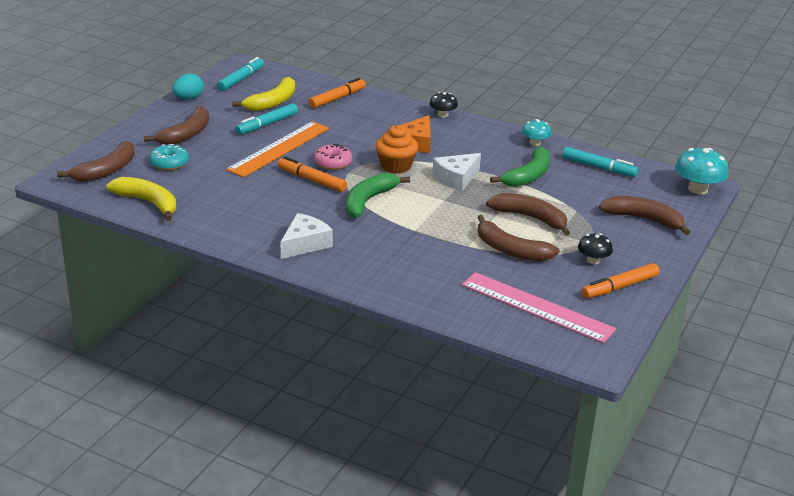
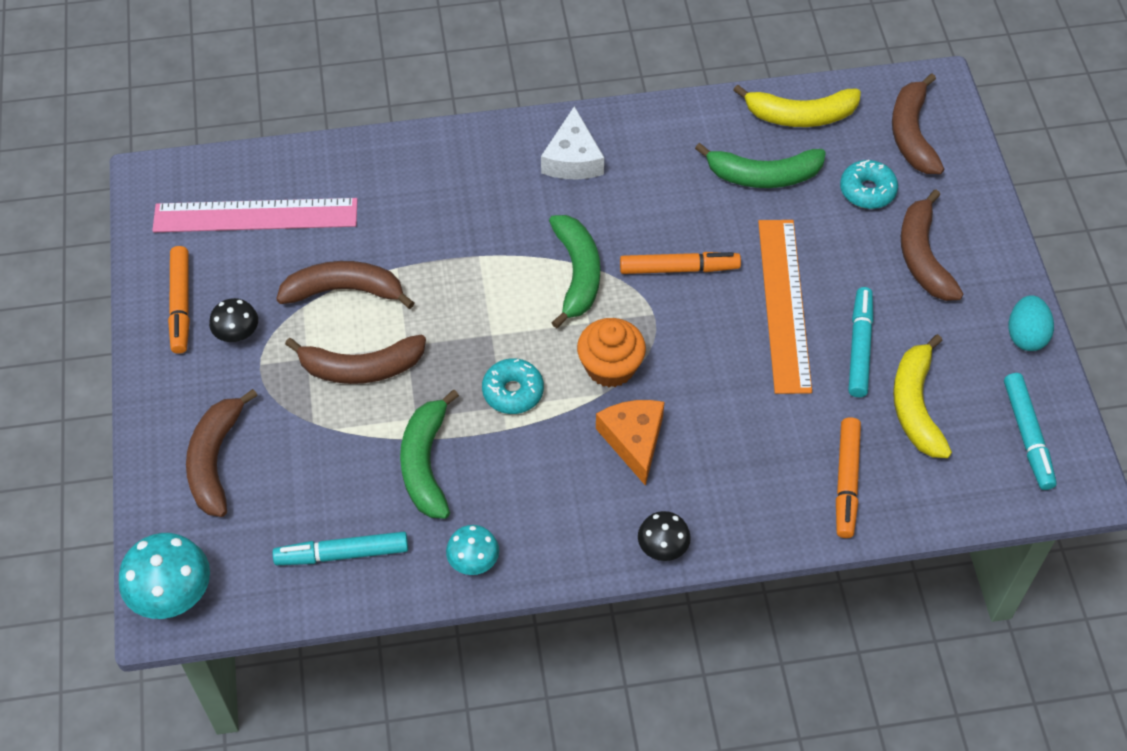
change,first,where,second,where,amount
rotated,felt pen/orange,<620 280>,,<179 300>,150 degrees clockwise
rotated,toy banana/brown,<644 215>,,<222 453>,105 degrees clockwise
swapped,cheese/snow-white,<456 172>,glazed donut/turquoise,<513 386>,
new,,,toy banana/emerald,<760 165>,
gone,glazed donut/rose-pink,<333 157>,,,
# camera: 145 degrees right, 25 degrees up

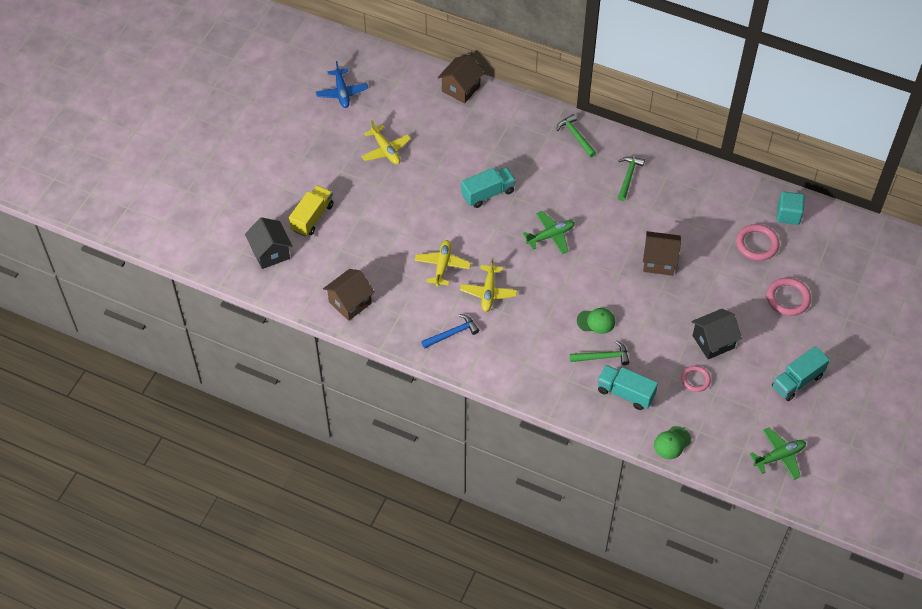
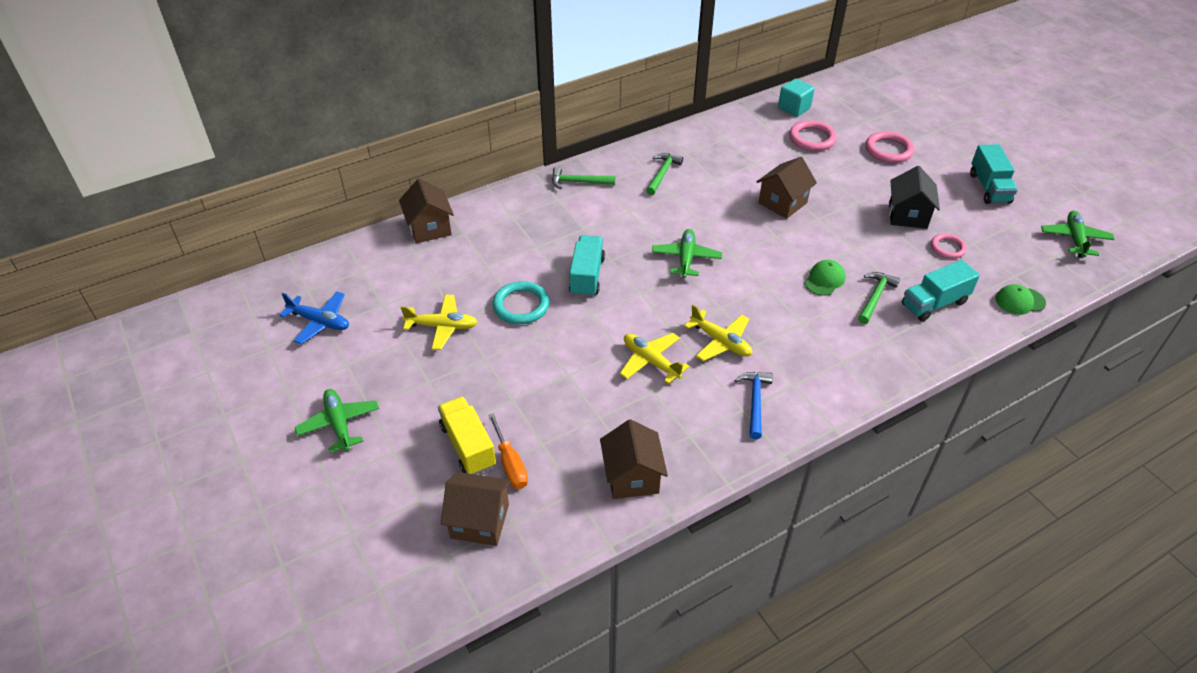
change,first,where,second,where,amount
new,,,toy plane/emerald,<337 421>,
repainted,house/black,<268 243>,house/brown,<476 509>,
new,,,flat screwdriver/orange,<508 451>,
new,,,hoop/turquoise,<521 302>,
rotated,claw hammer/emerald,<631 178>,,<664 174>,60 degrees clockwise
rotated,peaked cap/emerald,<672 442>,,<1021 299>,90 degrees clockwise
# camera: 55 degrees left, 10 degrees down

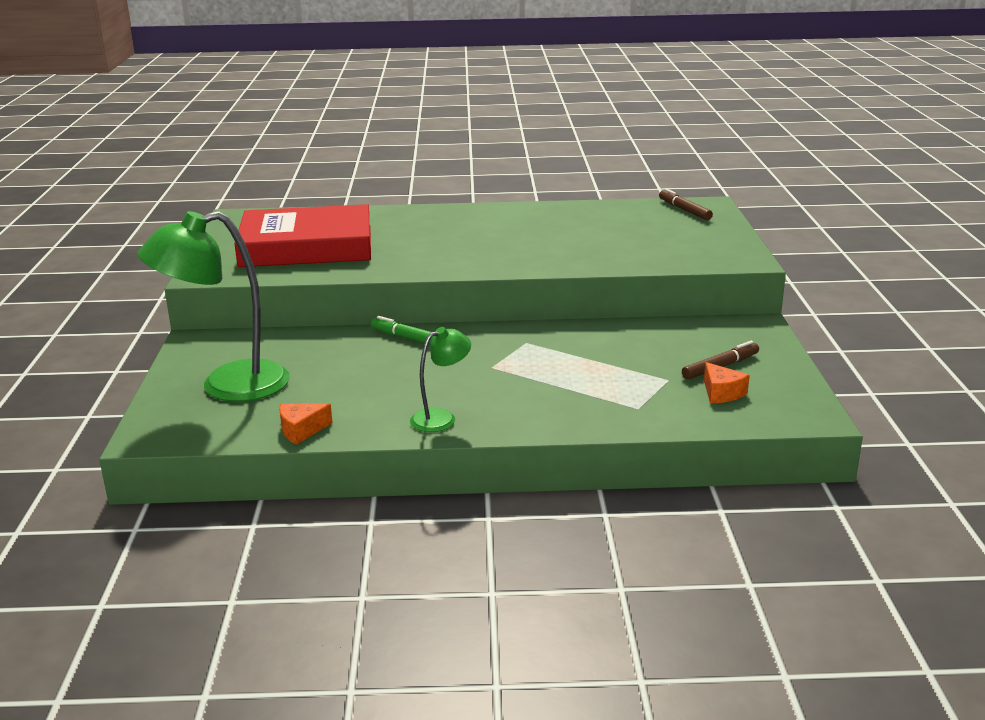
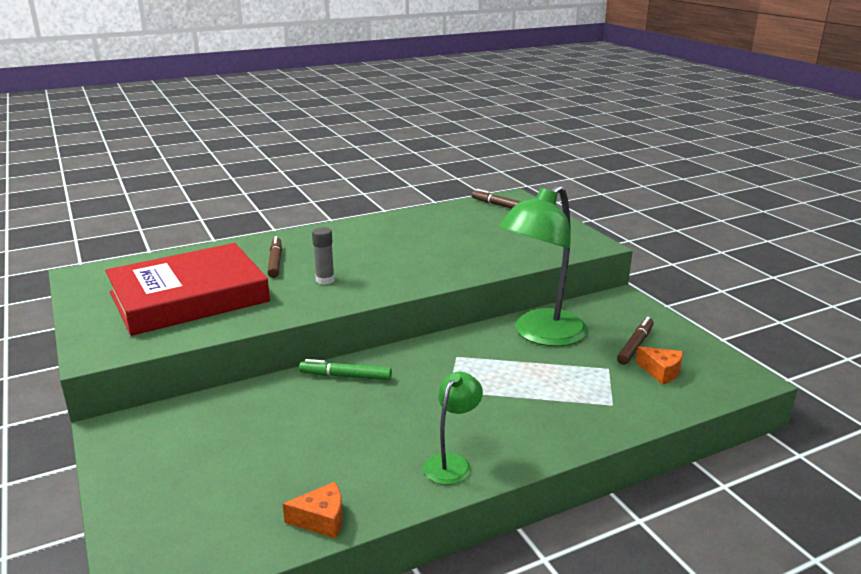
change,first,where,second,where,amount
new,,,felt pen/brown,<275 257>,
rotated,cheese/orange,<306 423>,,<312 510>,135 degrees counterclockwise
new,,,glue stick/grey,<323 256>,
shifted,desk lamp/emerald,<213 306>,,<543 266>,
# camera: 25 degrees left, 0 degrees up

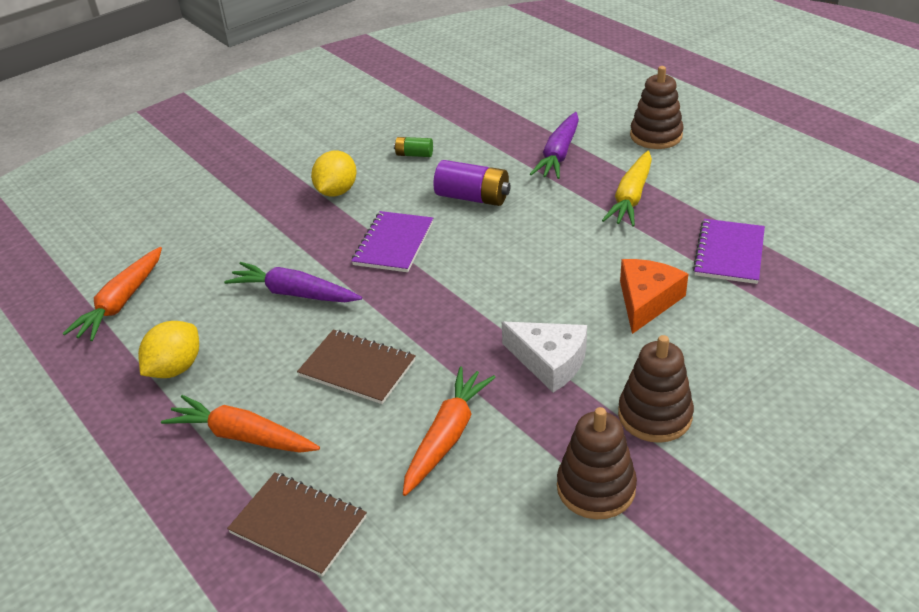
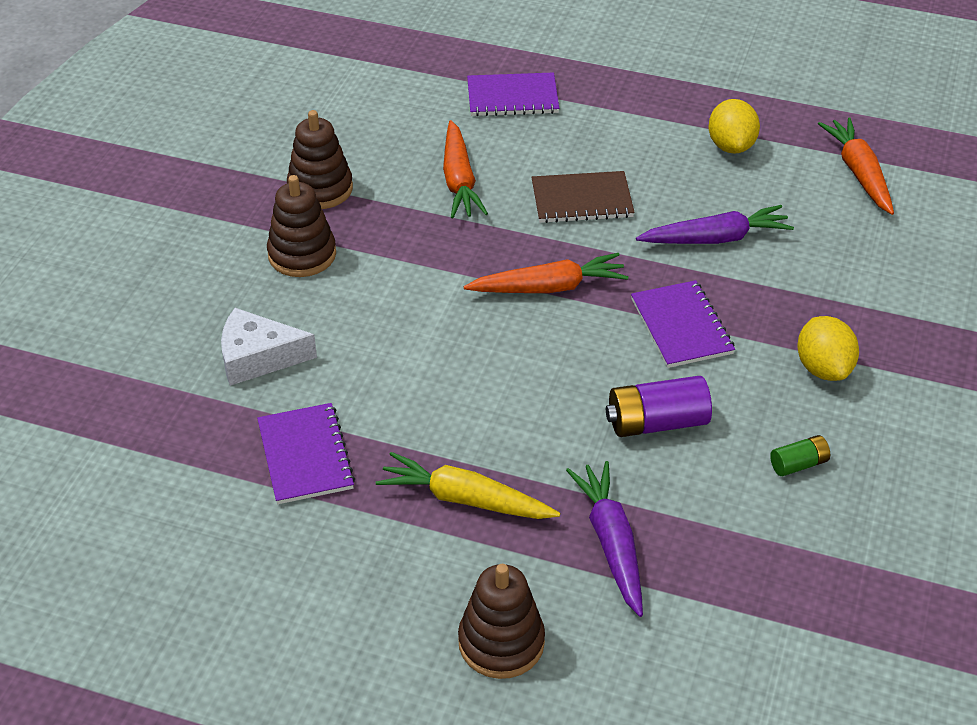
change,first,where,second,where,amount
shifted,cheese/snow-white,<544 357>,,<269 347>,
rotated,root vegetable/yellow,<627 189>,,<468 485>,60 degrees counterclockwise
shifted,root vegetable/orange,<240 424>,,<546 273>,
repainted,notebook/brown,<297 524>,notebook/royal purple,<513 94>,
gone,cheese/orange,<654 296>,,,
# camera: 145 degrees right, 5 degrees up

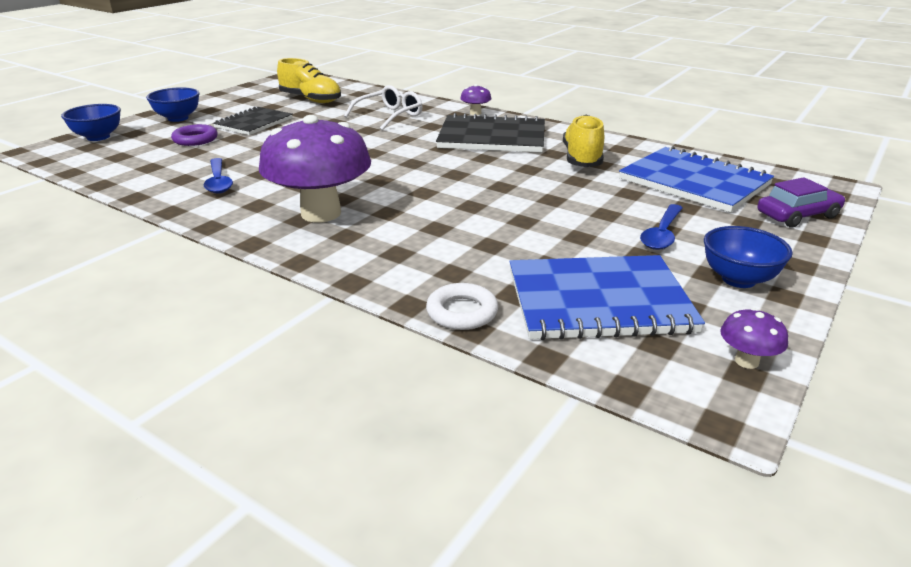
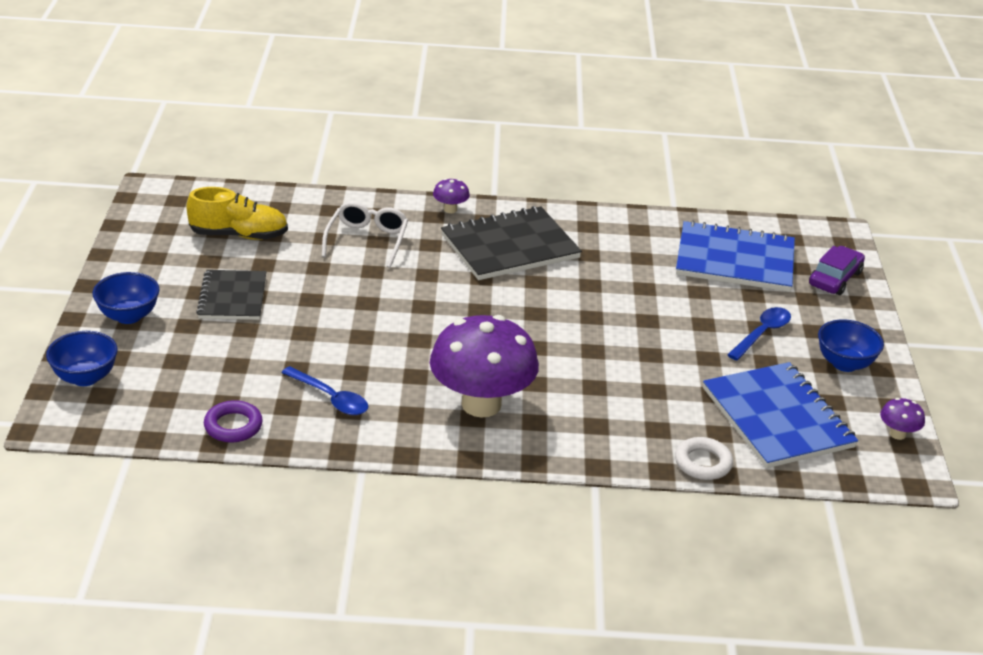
change,first,where,second,where,amount
shifted,hoop/royal purple,<194 135>,,<233 421>,
rotated,notebook/blue,<607 297>,,<780 415>,75 degrees counterclockwise
rotated,teaspoon/blue,<661 227>,,<759 333>,135 degrees counterclockwise
gone,lace-up shoe/yellow,<583 141>,,,
# camera: 35 degrees left, 5 degrees up

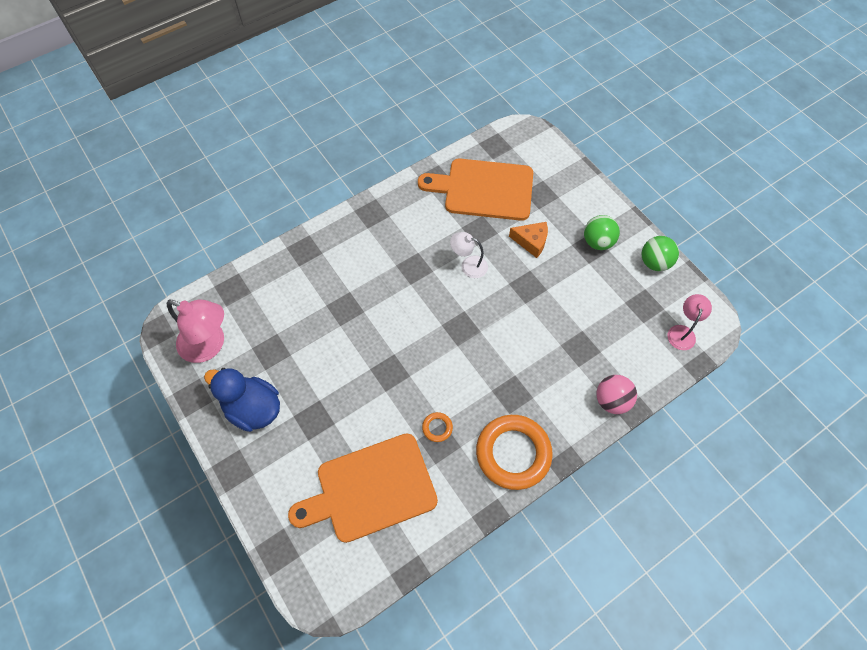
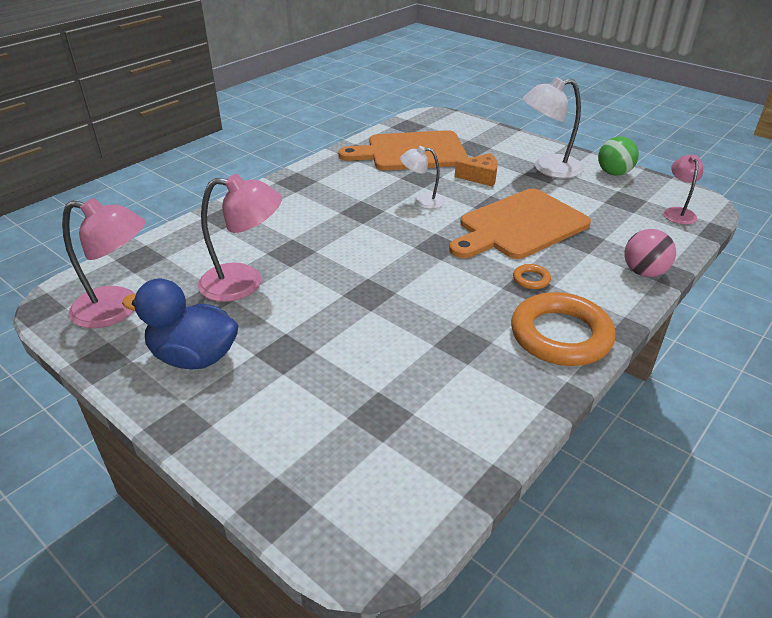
change,first,where,second,where,amount
new,,,desk lamp/rose-pink,<240 238>,
shifted,bread board/orange,<363 488>,,<520 224>,
shifted,hoop/orange,<437 427>,,<532 276>,
swapped,play ball/emerald,<602 232>,desk lamp/snow-white,<553 127>,
# camera: 15 degrees left, 25 degrees down

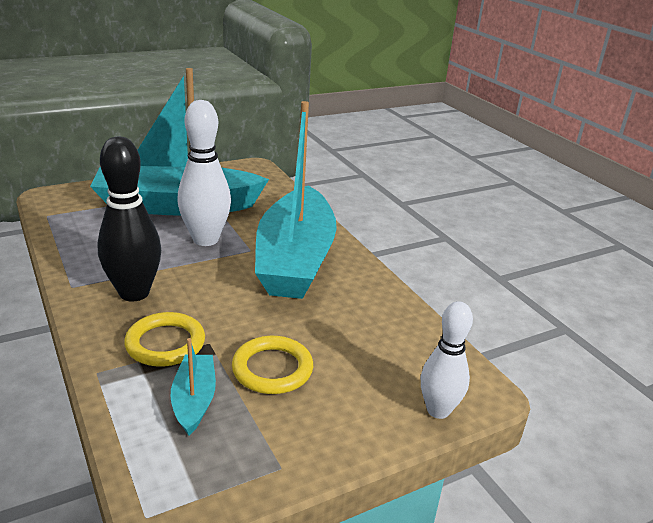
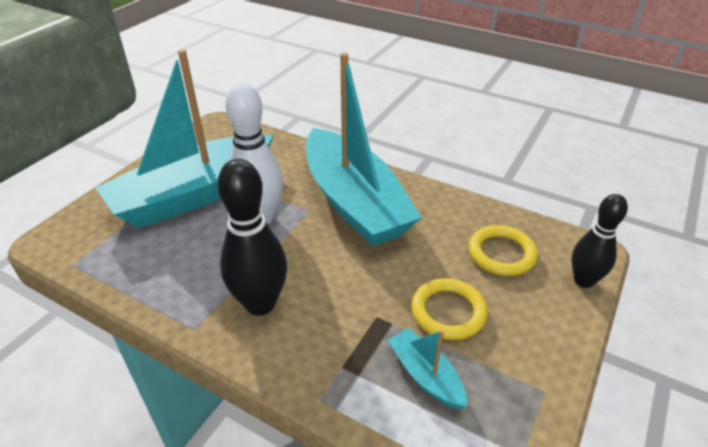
change,first,where,second,where,amount
shifted,hoop/yellow,<164 339>,,<503 250>,
repainted,skittle/snow-white,<446 360>,skittle/black,<599 241>,
# camera: 30 degrees left, 10 degrees up

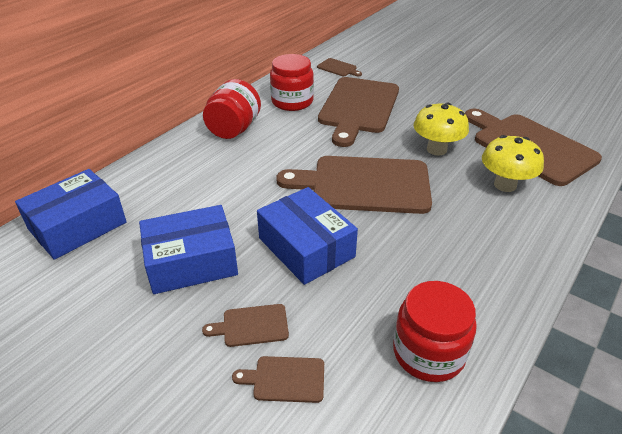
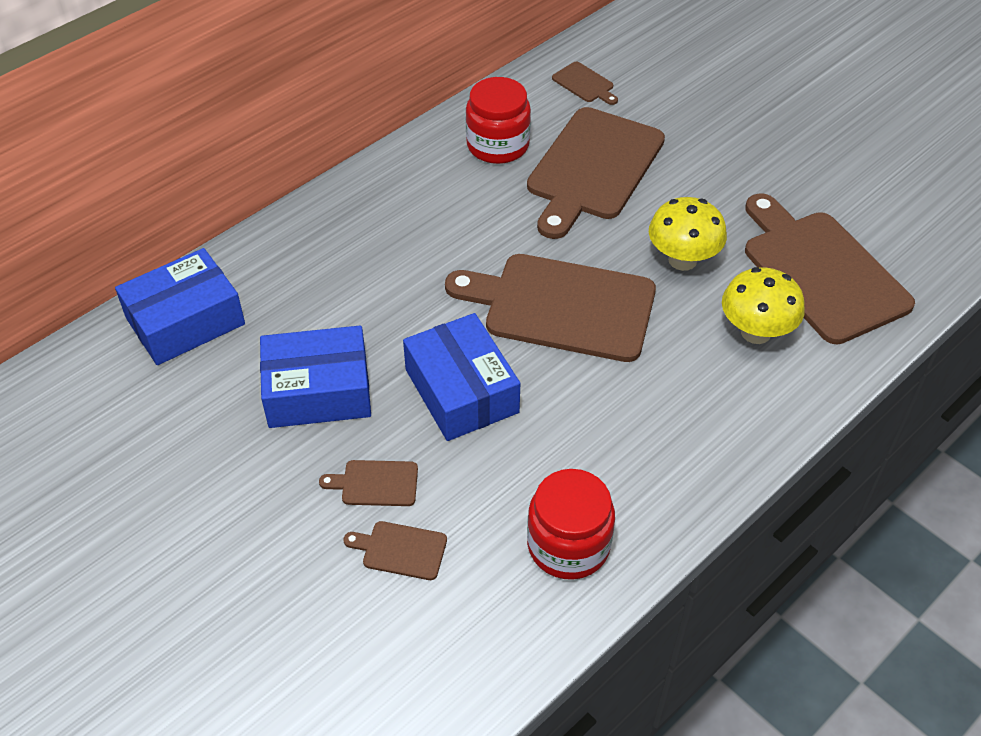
change,first,where,second,where,amount
gone,jar/crimson,<232 109>,,,
# camera: 10 degrees right, 10 degrees up

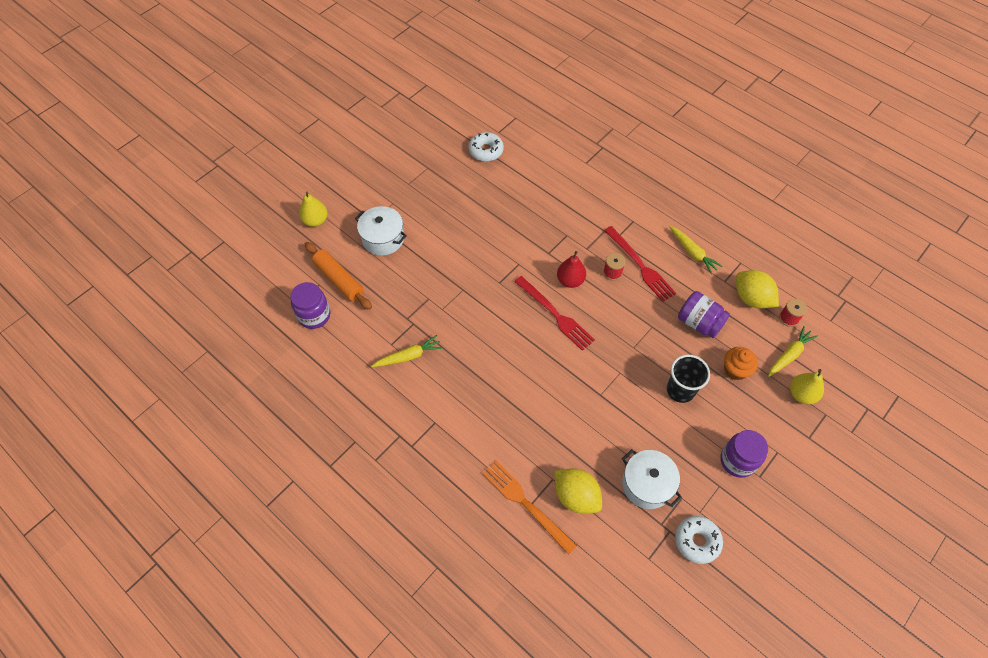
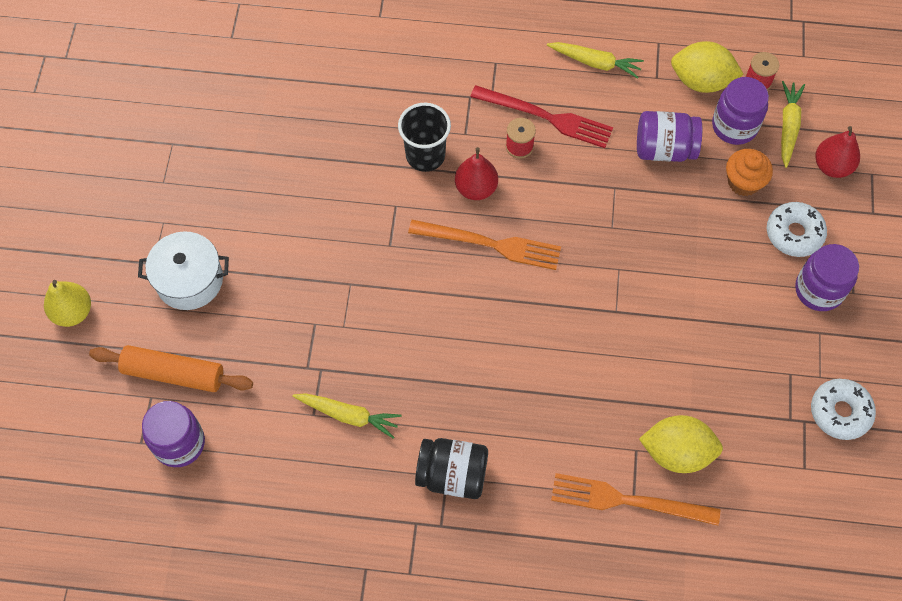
change,first,where,second,where,amount
rotated,root vegetable/yellow,<407 351>,,<346 416>,75 degrees clockwise
shifted,beaker/black,<688 379>,,<424 137>,
repainted,fork/crimson,<554 313>,fork/orange,<484 245>,
new,,,jar/black,<451 468>,
new,,,jar/royal purple,<740 111>,
shifted,glazed donut/snow-white,<486 147>,,<797 229>,
repainted,toy pear/yellow,<807 386>,toy pear/crimson,<837 152>,
gone,pot/snow-white,<652 479>,,,
# camera: 35 degrees left, 5 degrees up

